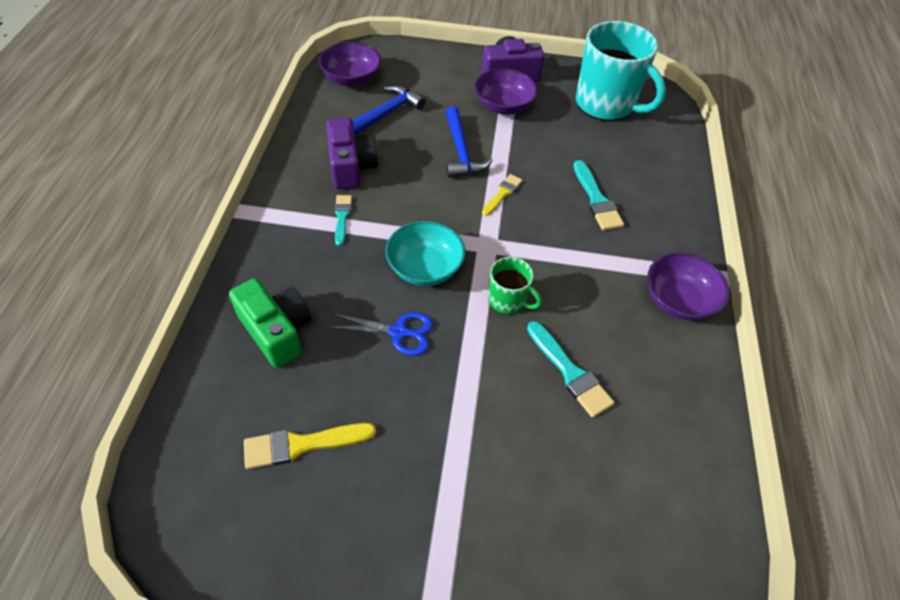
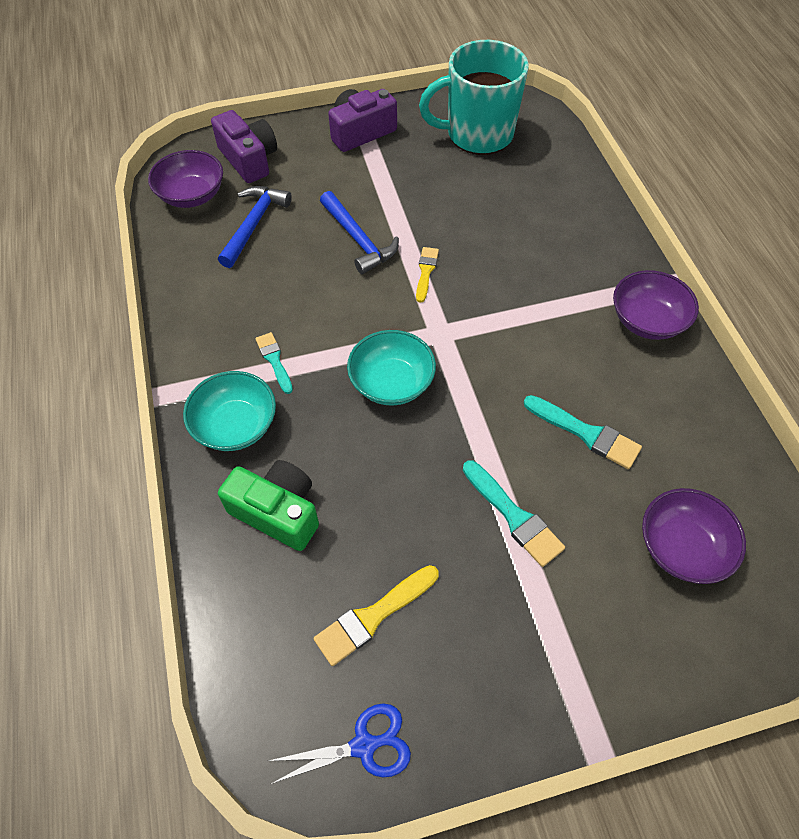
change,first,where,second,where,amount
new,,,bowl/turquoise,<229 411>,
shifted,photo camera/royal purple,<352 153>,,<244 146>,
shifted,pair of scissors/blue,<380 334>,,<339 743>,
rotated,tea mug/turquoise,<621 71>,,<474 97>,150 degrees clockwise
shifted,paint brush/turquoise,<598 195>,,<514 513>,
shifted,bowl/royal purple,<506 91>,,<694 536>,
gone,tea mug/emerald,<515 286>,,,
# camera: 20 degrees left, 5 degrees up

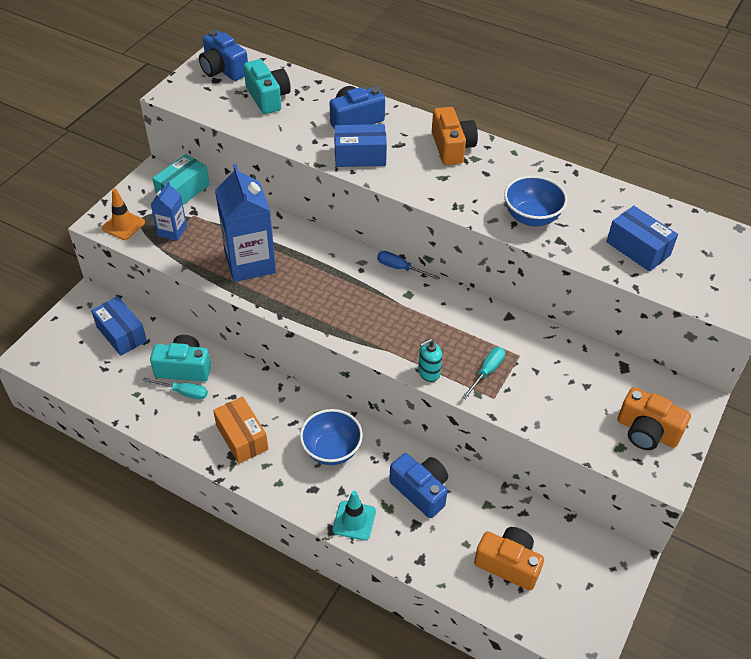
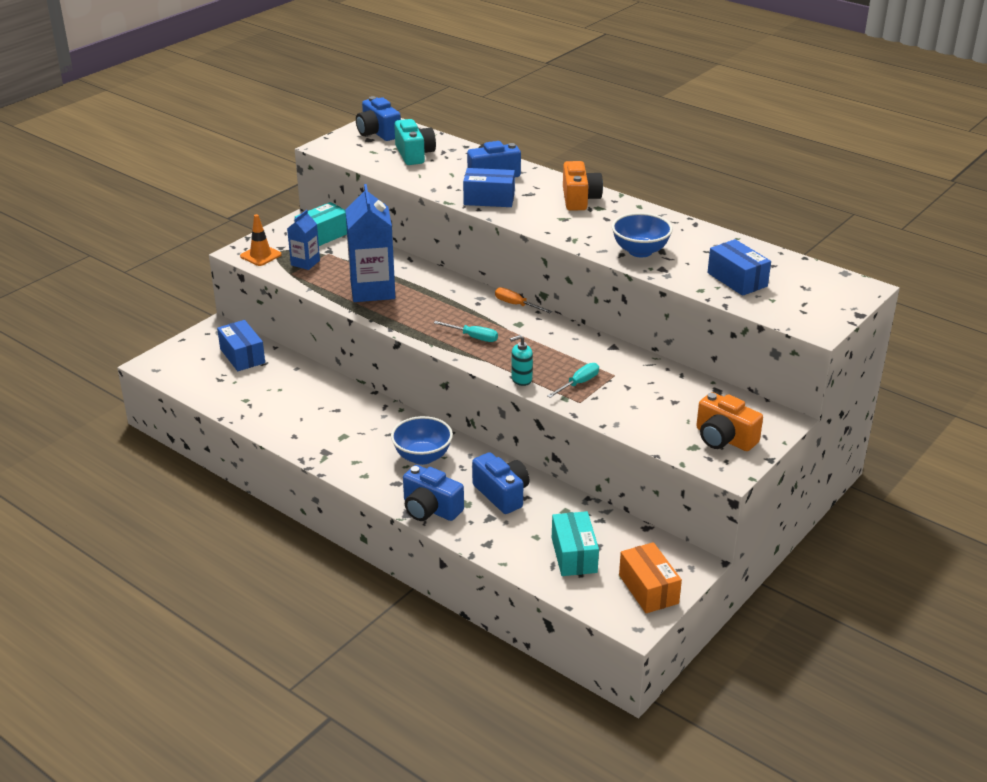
change,first,where,second,where,amount
swapped,road cone/turquoise,<354 515>,photo camera/blue,<433 493>,
shifted,flat screwdriver/turquoise,<175 389>,,<466 331>,
repainted,flat screwdriver/blue,<408 265>,flat screwdriver/orange,<523 300>,
swapped,photo camera/orange,<509 558>,parcel/turquoise,<575 543>,
shifted,parcel/orange,<240 430>,,<650 577>,
gone,photo camera/turquoise,<180 358>,,,
# camera: 10 degrees right, 15 degrees down

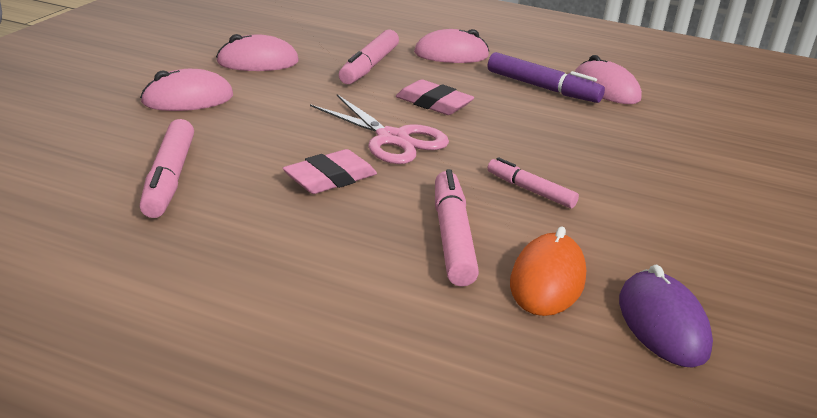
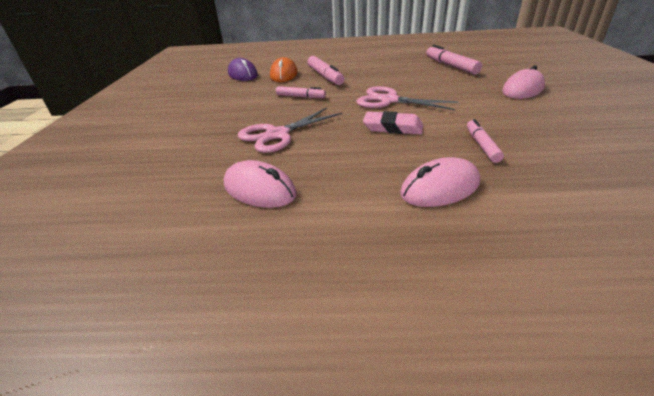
change,first,where,second,where,amount
new,,,pair of scissors/rose-pink,<290 130>,
scaled,felt pen/rose-pink,<369 57>,,<485 141>,x0.64
gone,mouse/rose-pink,<257 52>,,,
gone,gum eraser/rose-pink,<329 171>,,,
gone,felt pen/royal purple,<546 77>,,,
# camera: 165 degrees right, 5 degrees up

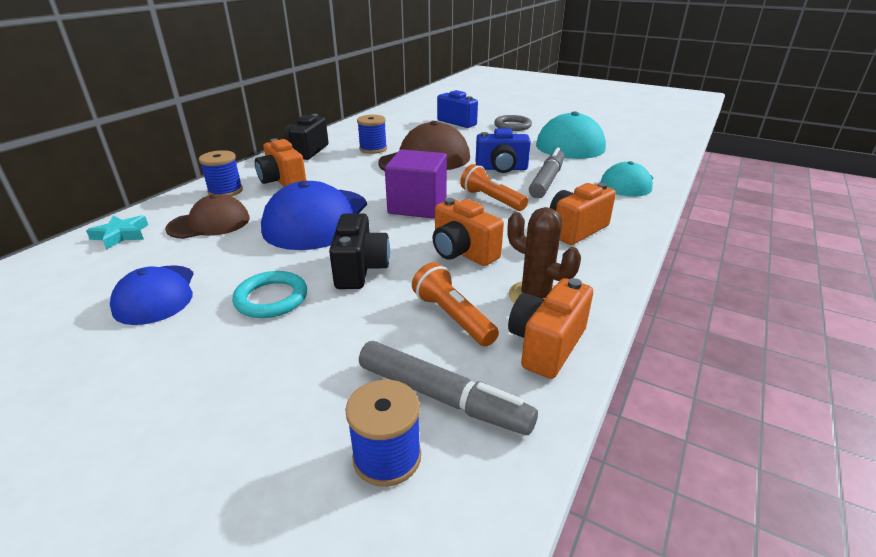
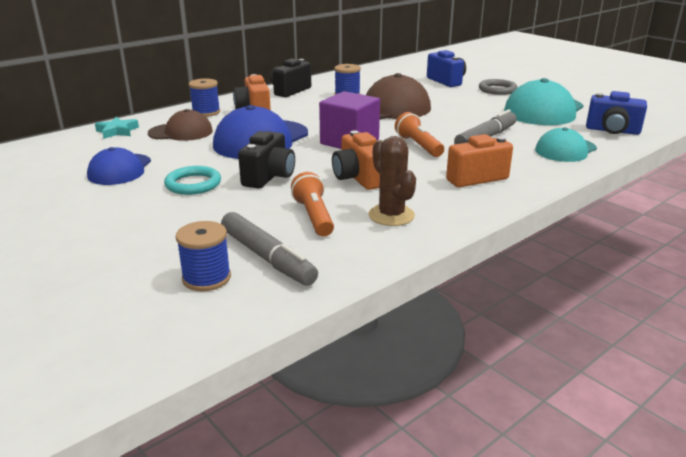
change,first,where,second,where,amount
shifted,photo camera/blue,<503 150>,,<616 113>,
gone,photo camera/orange,<550 328>,,,
# camera: 20 degrees right, 5 degrees down

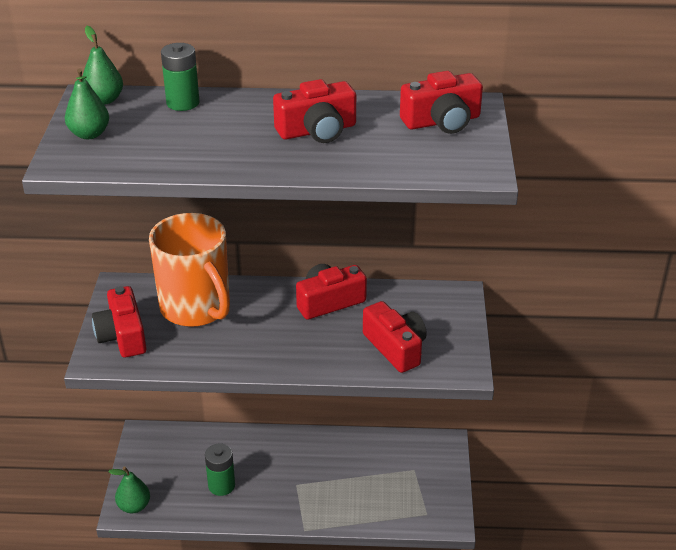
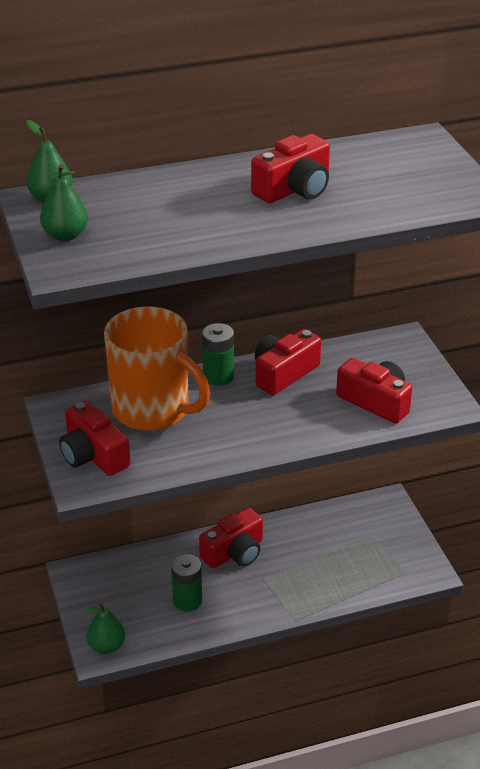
change,first,where,second,where,amount
shifted,photo camera/crimson,<441 102>,,<231 538>,
shifted,battery/emerald,<180 77>,,<218 354>,
# camera: 20 degrees left, 0 degrees up

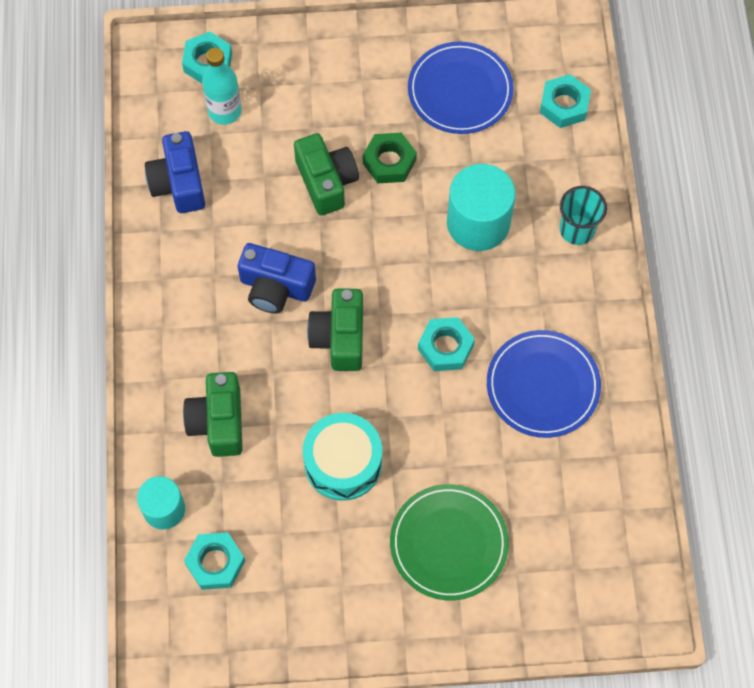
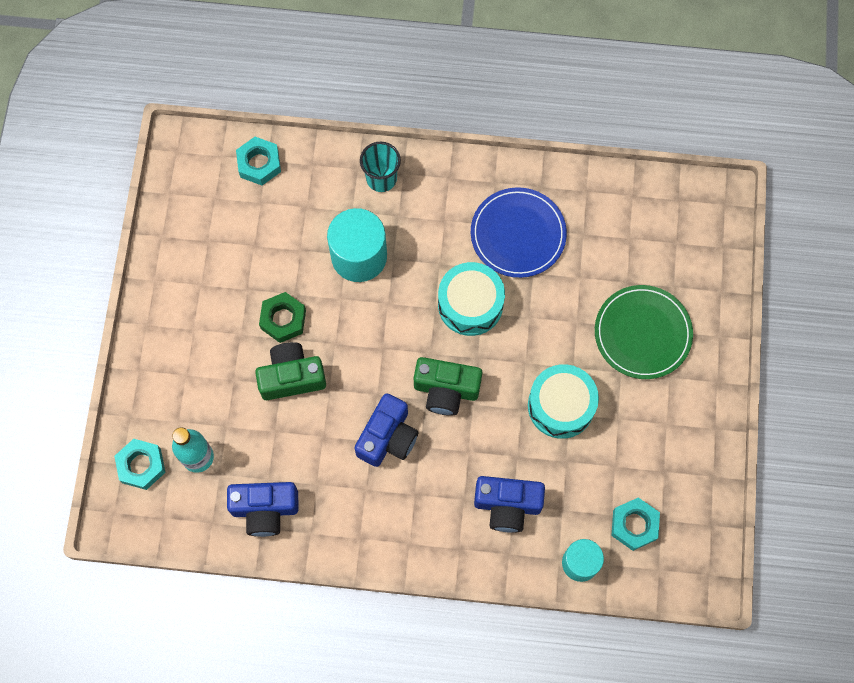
change,first,where,second,where,amount
swapped,hex nut/turquoise,<446 344>,toy drum/turquoise,<471 299>,
repainted,photo camera/emerald,<213 414>,photo camera/blue,<509 504>,
gone,dinner plate/blue,<461 88>,,,
# camera: 80 degrees left, 5 degrees up

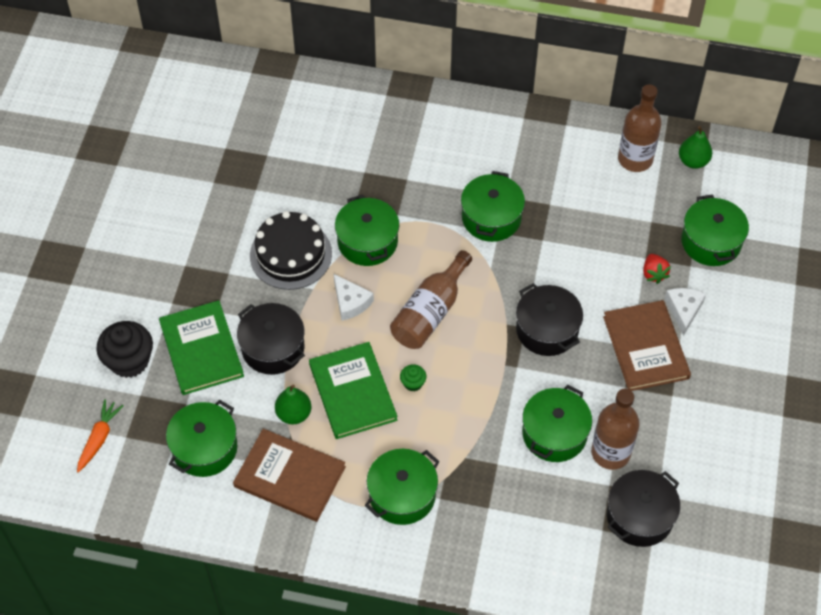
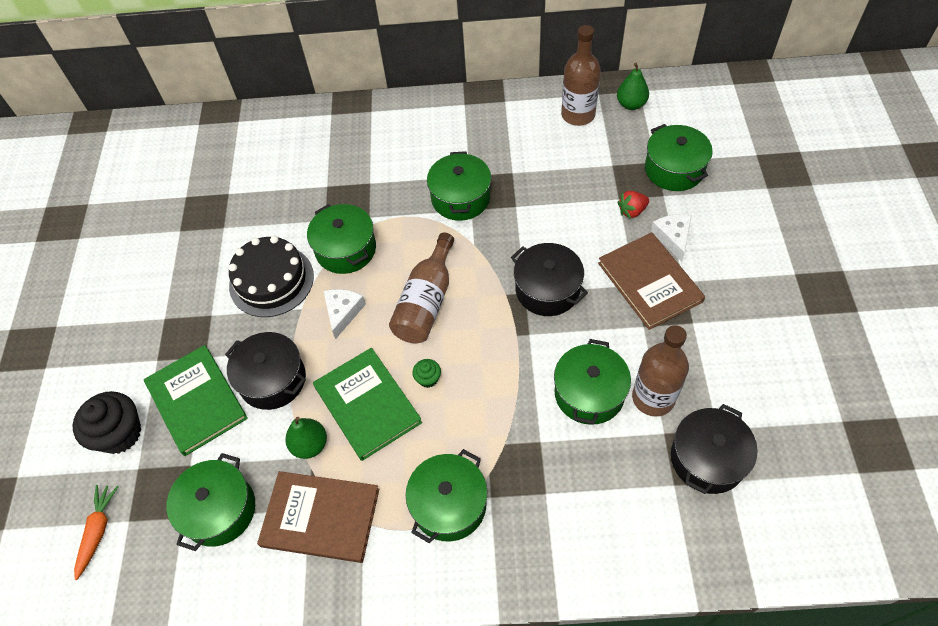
change,first,where,second,where,amount
rotated,cheese/snow-white,<354 297>,,<344 314>,120 degrees counterclockwise
rotated,berry/crimson,<657 269>,,<633 205>,90 degrees clockwise
# camera: 10 degrees left, 0 degrees up

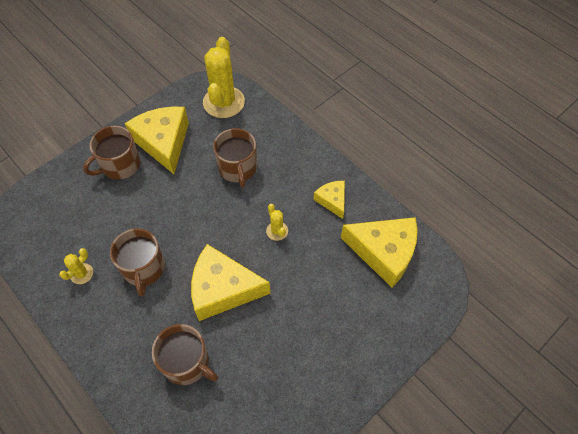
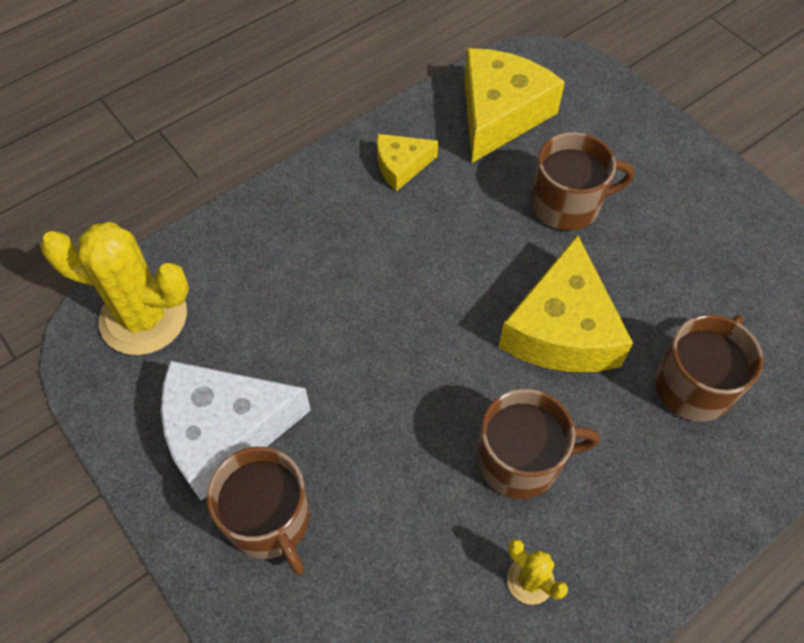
change,first,where,second,where,amount
repainted,cheese/yellow,<157 140>,cheese/snow-white,<236 431>,
shifted,tea mug/brown,<235 158>,,<582 181>,
gone,saguaro cactus/yellow,<277 222>,,,
# camera: 85 degrees left, 0 degrees up

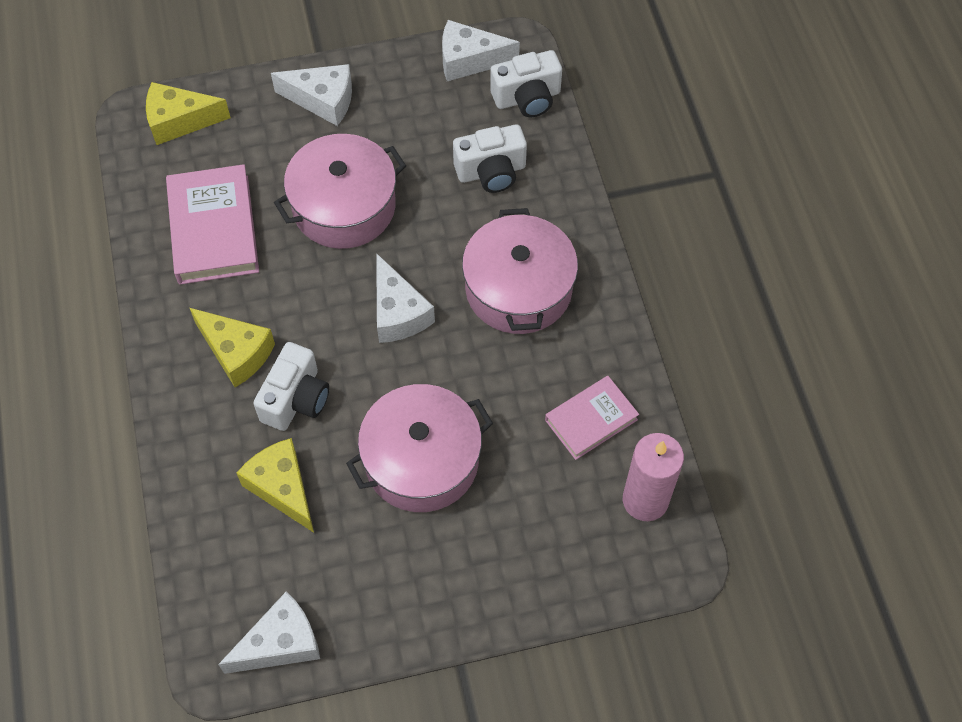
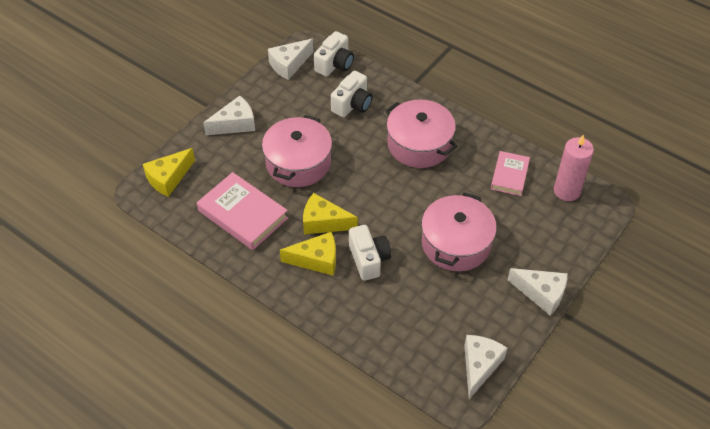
change,first,where,second,where,amount
shifted,cheese/yellow,<275 485>,,<330 213>,
shifted,cheese/snow-white,<405 298>,,<538 292>,
# camera: 40 degrees left, 10 degrees down

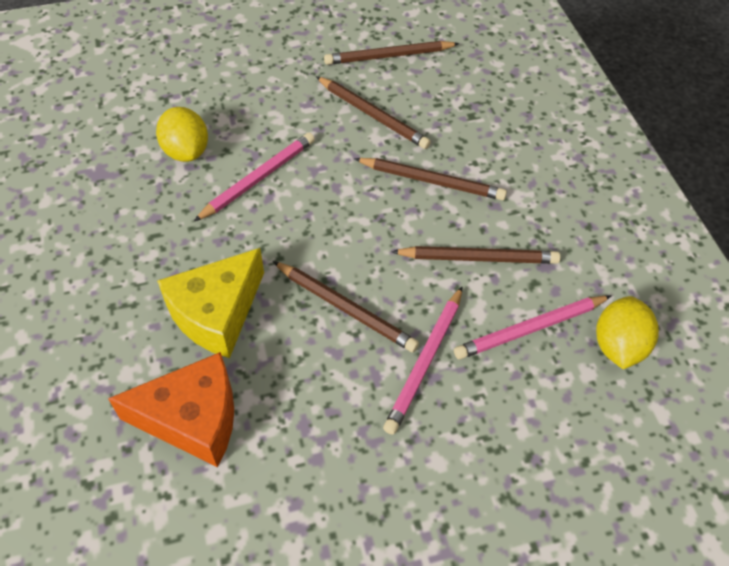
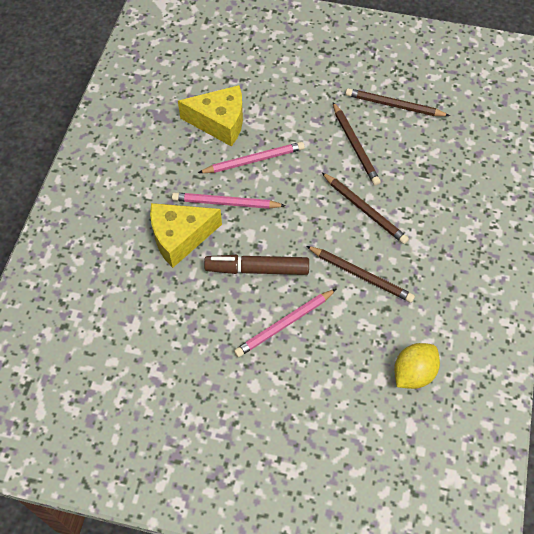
change,first,where,second,where,amount
shifted,lead pencil/rose-pink,<532 328>,,<229 200>,
swapped,lemon/yellow,<182 134>,cheese/yellow,<210 116>,
swapped,lead pencil/brown,<346 306>,felt pen/brown,<256 265>,
gone,cheese/orange,<171 409>,,,
# camera: 30 degrees right, 5 degrees up

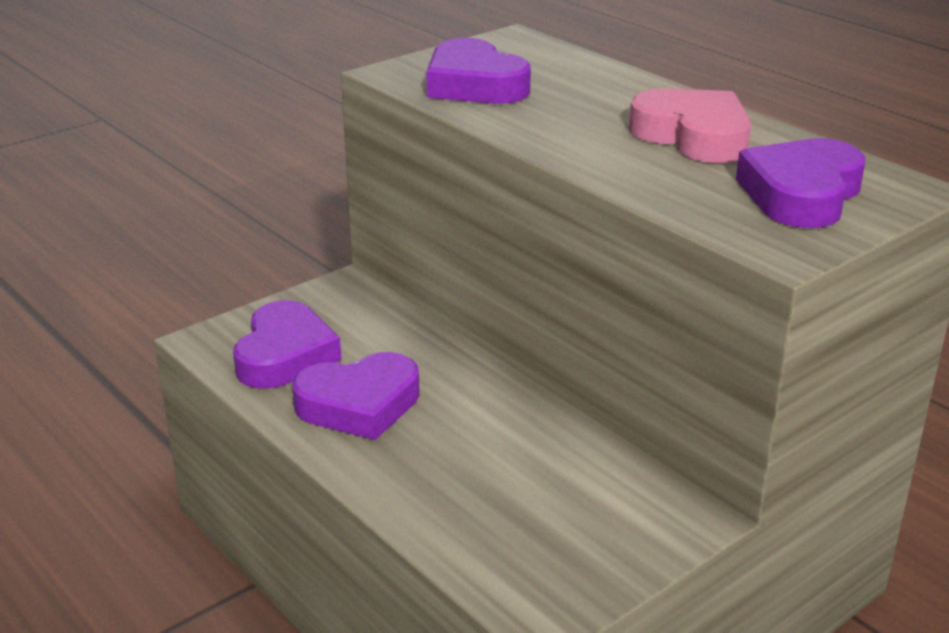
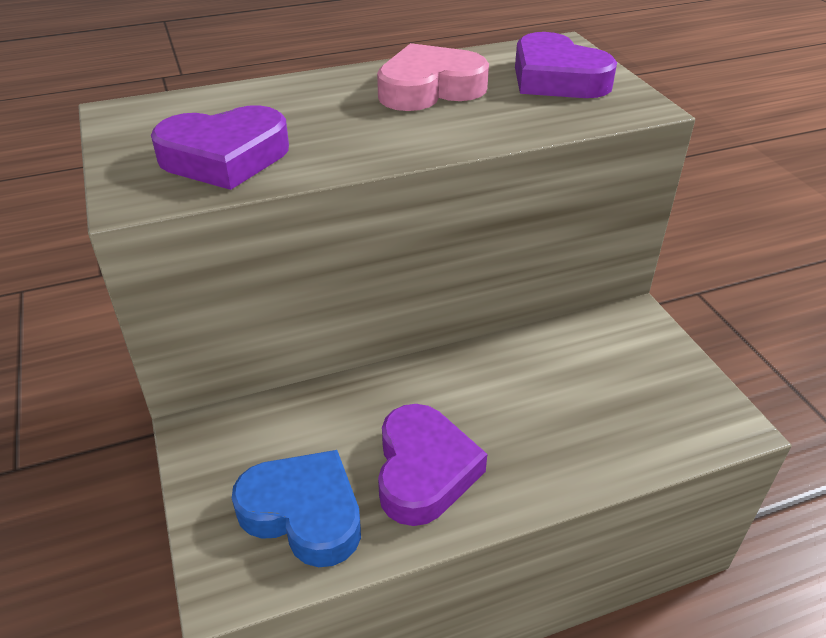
change,first,where,second,where,amount
repainted,heart/royal purple,<287 344>,heart/blue,<296 508>,
# camera: 70 degrees left, 10 degrees up

